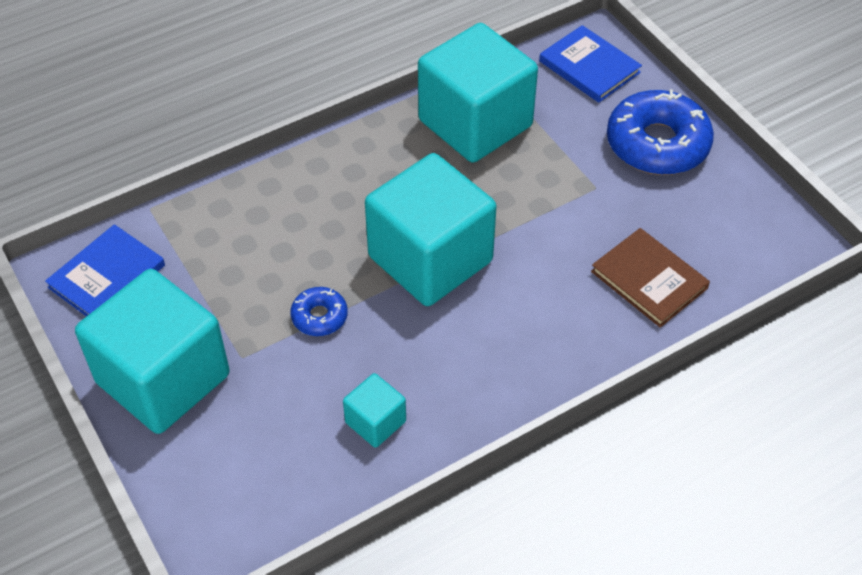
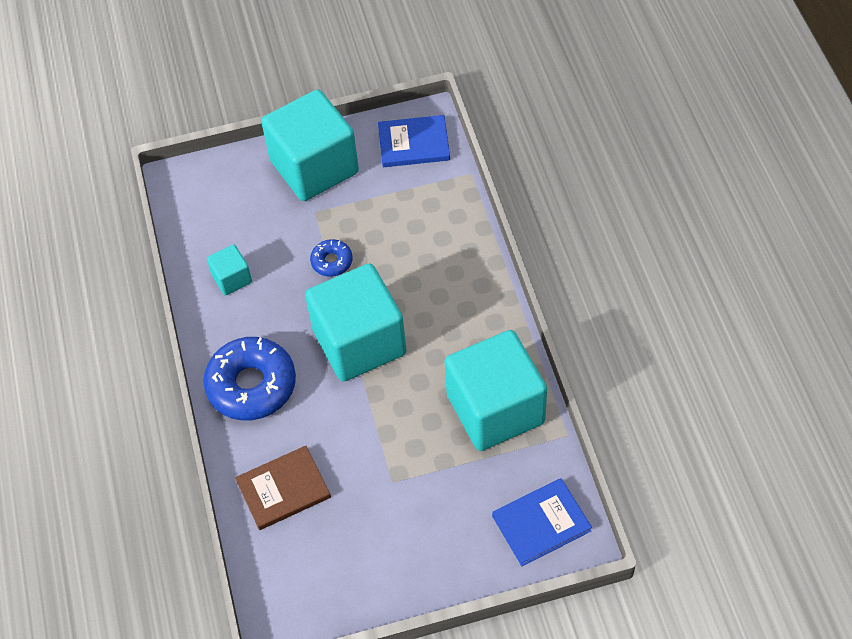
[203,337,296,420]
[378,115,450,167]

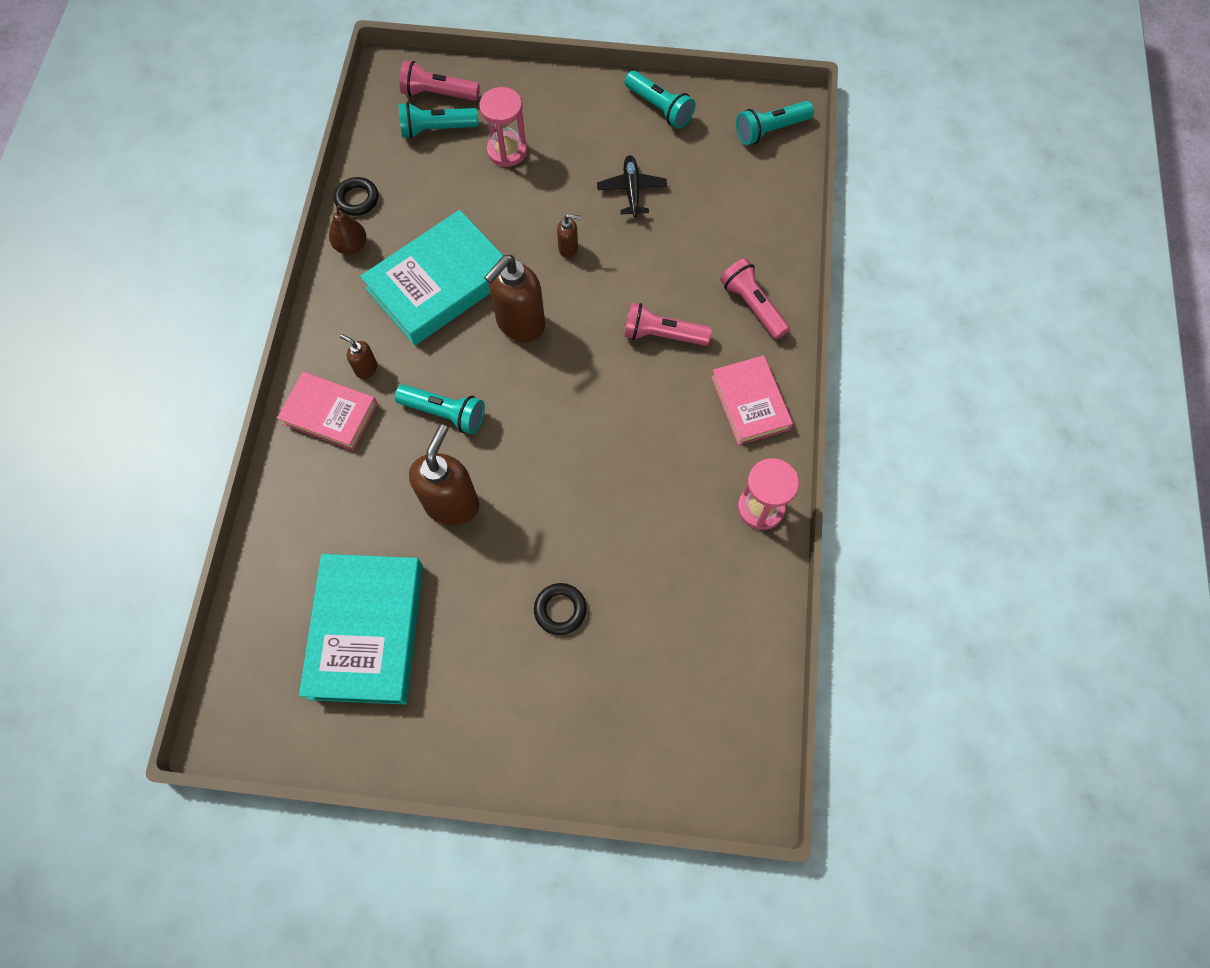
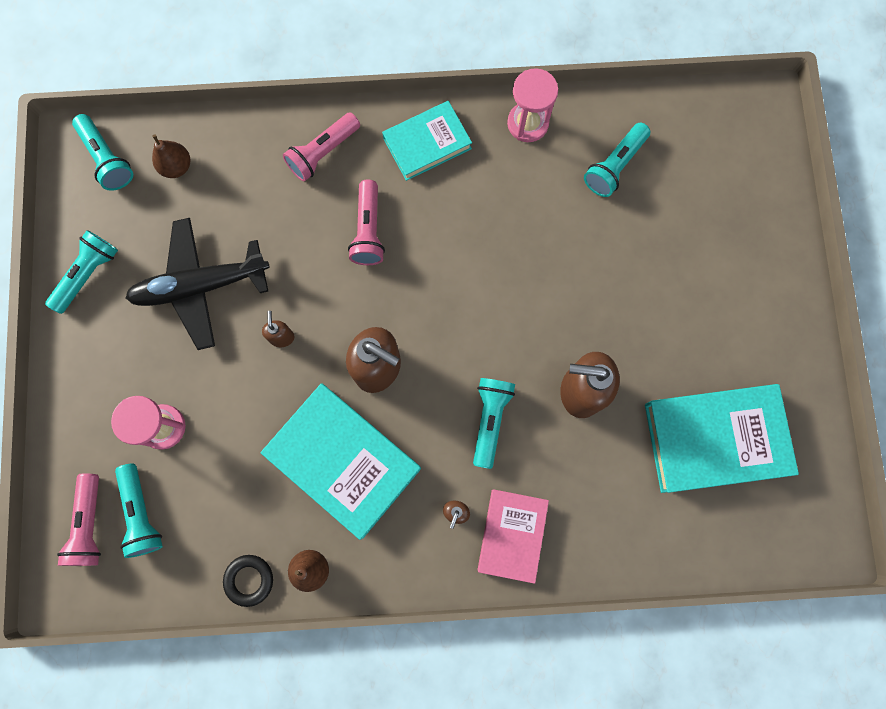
[534,583,587,635] (first image)
[152,134,190,178]
[584,123,650,197]
[382,101,472,181]
[126,218,270,350]

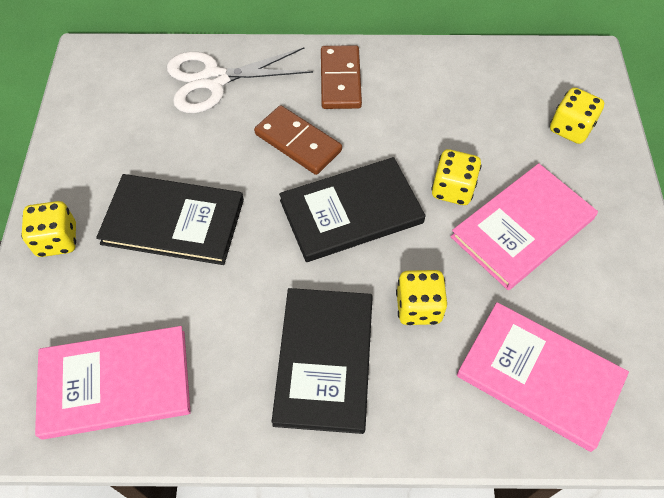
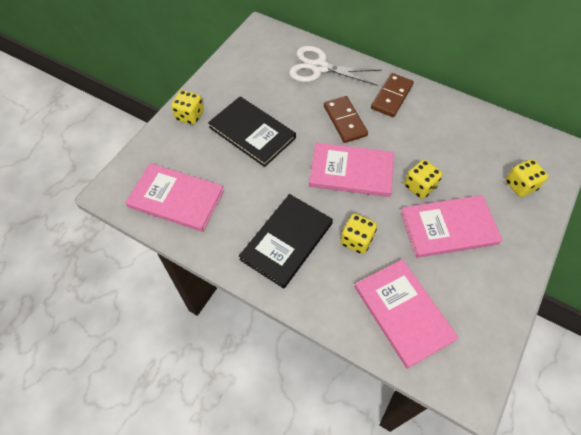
[309,143,394,197]

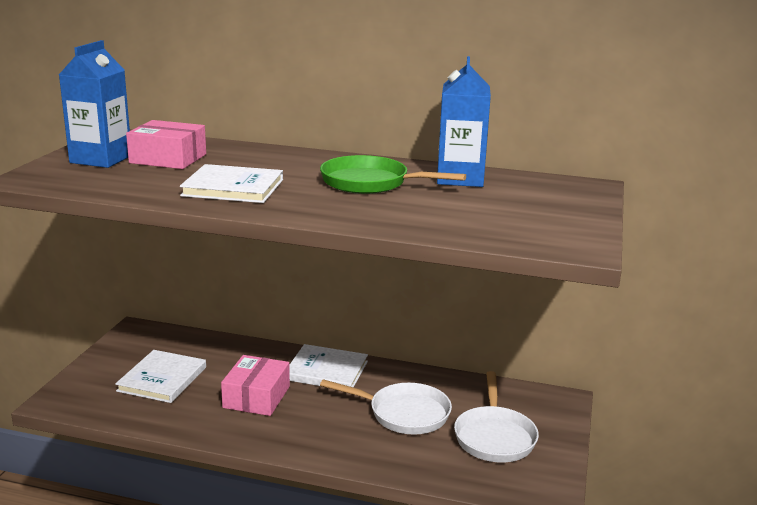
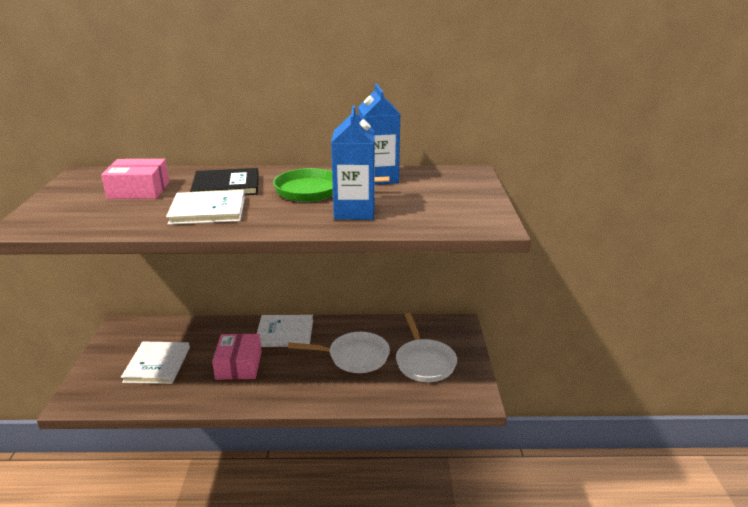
[190,168,259,195]
[331,106,375,220]

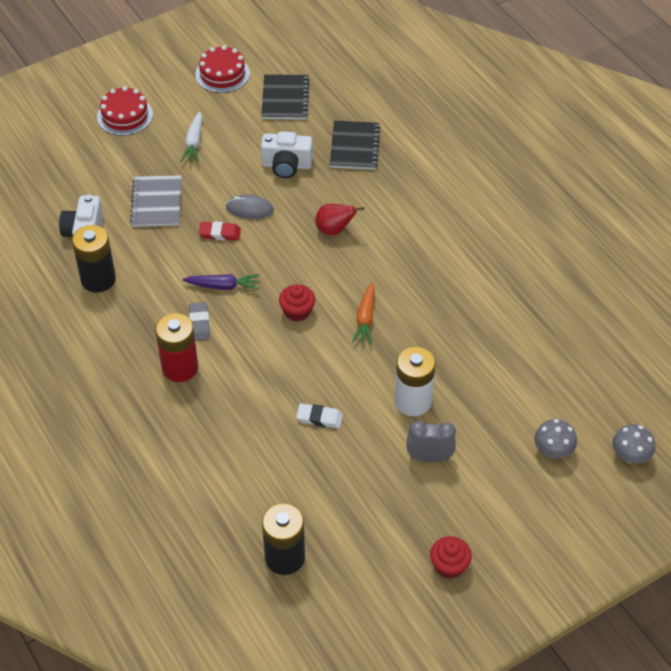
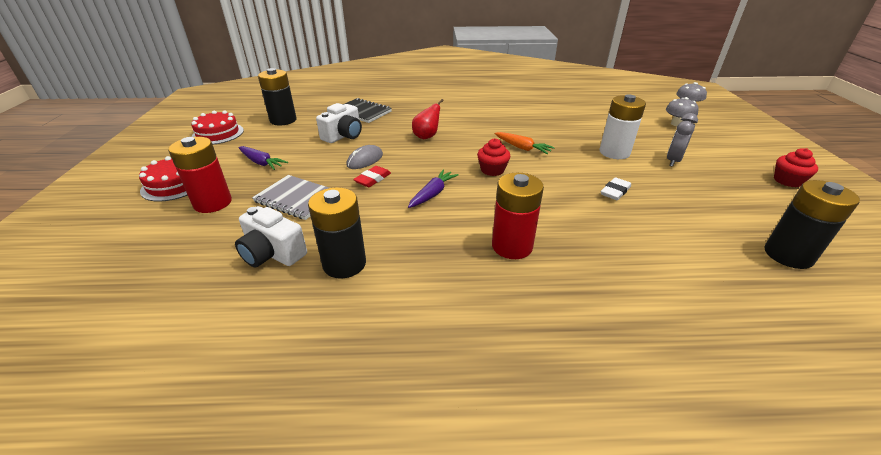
[189,302,210,341] (first image)
[168,137,232,213]
[258,68,296,125]
[238,146,288,170]

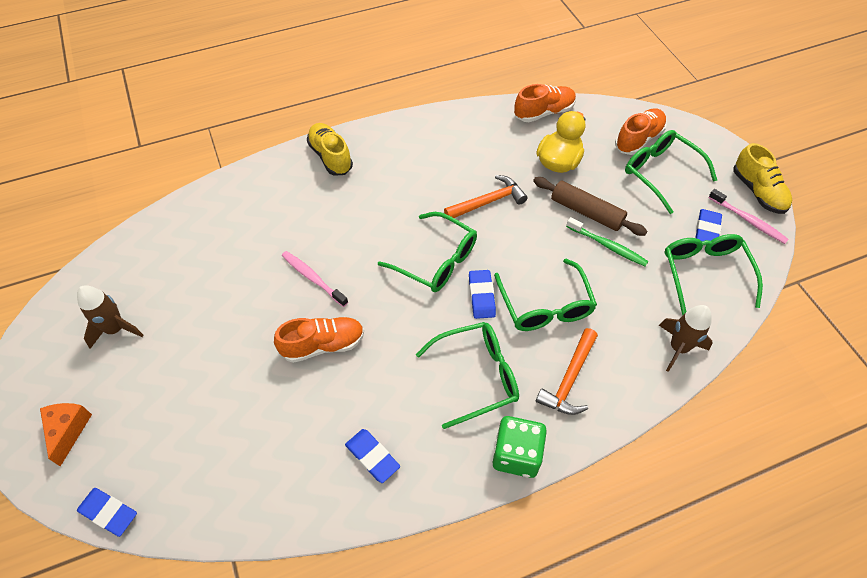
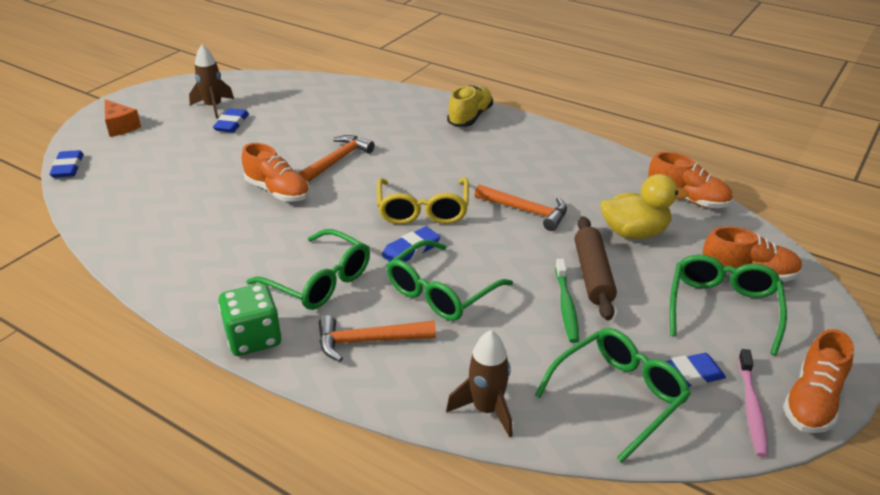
[213,108,249,133]
[299,135,375,182]
[377,178,469,224]
[783,329,854,433]
[105,99,141,137]

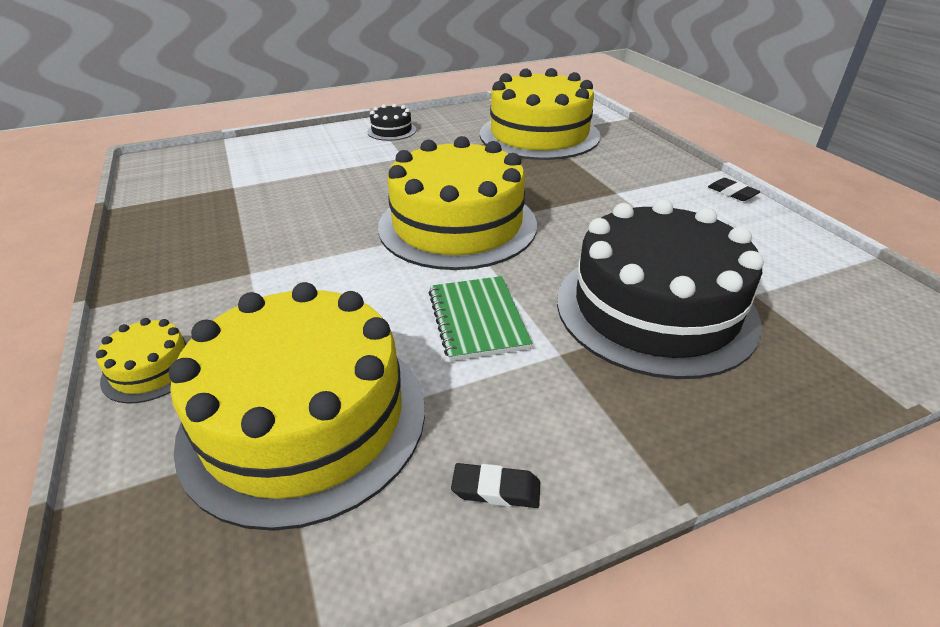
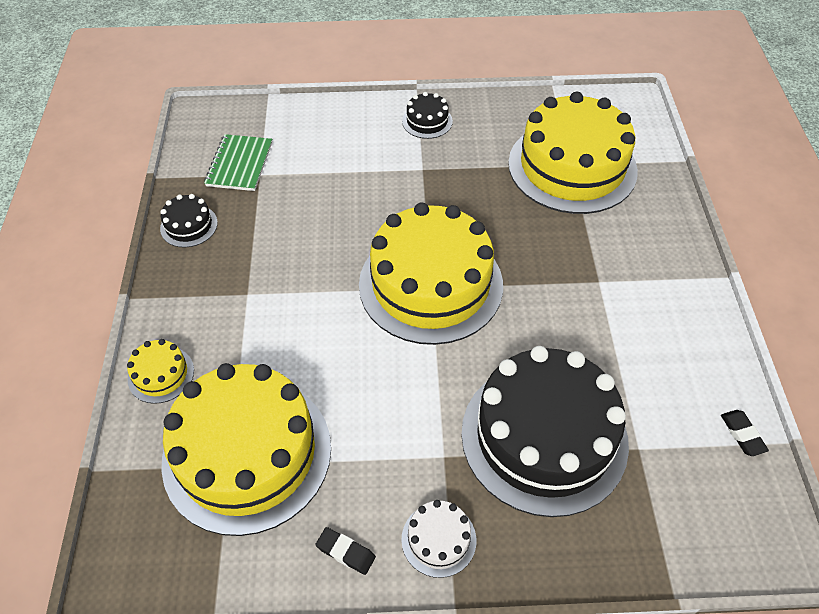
[160,194,218,248]
[401,500,476,578]
[204,134,272,191]
[721,410,769,456]

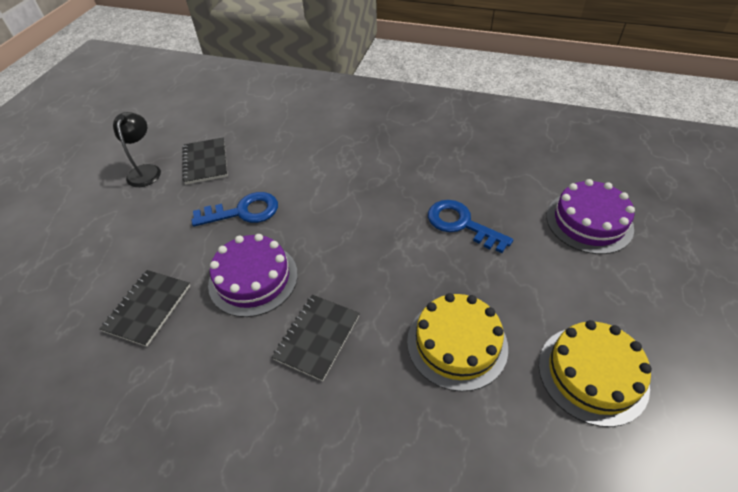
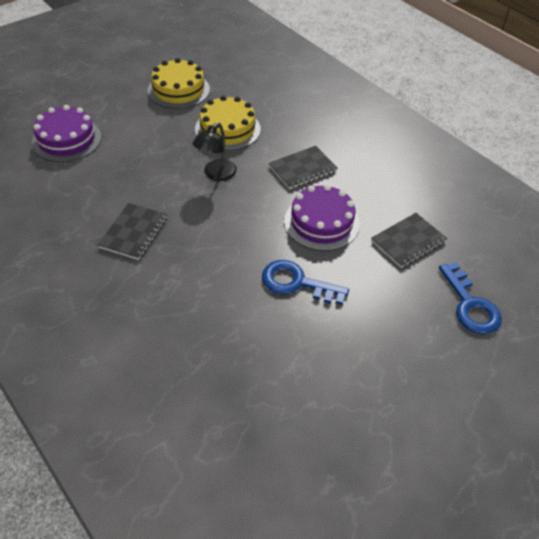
[193,122,237,181]
[98,203,167,260]
[439,262,502,334]

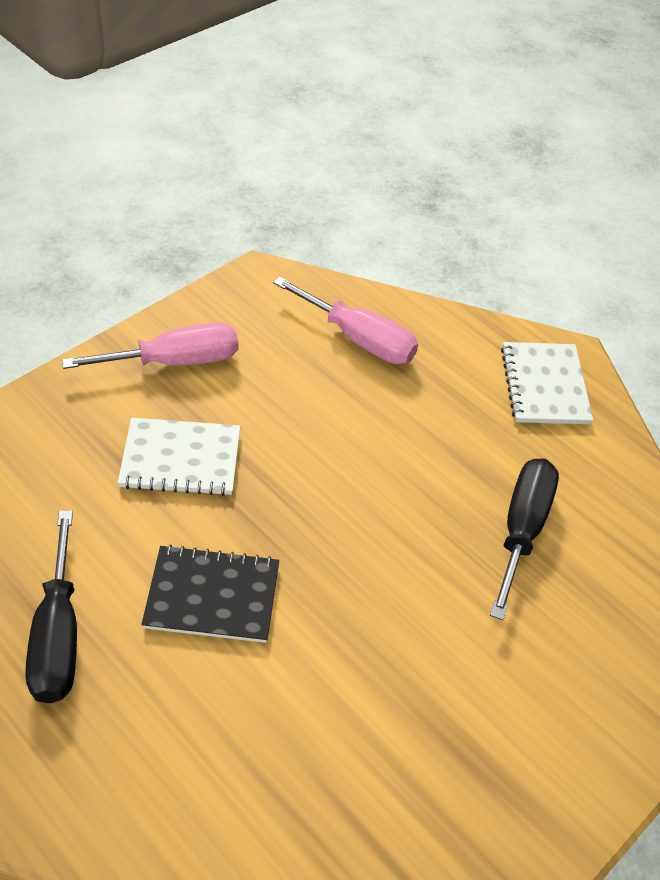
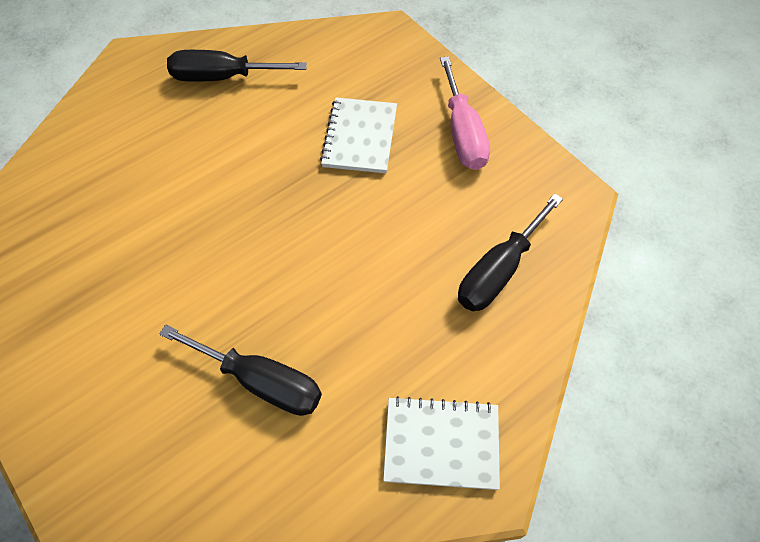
[141,544,279,643] (first image)
[458,193,563,311]

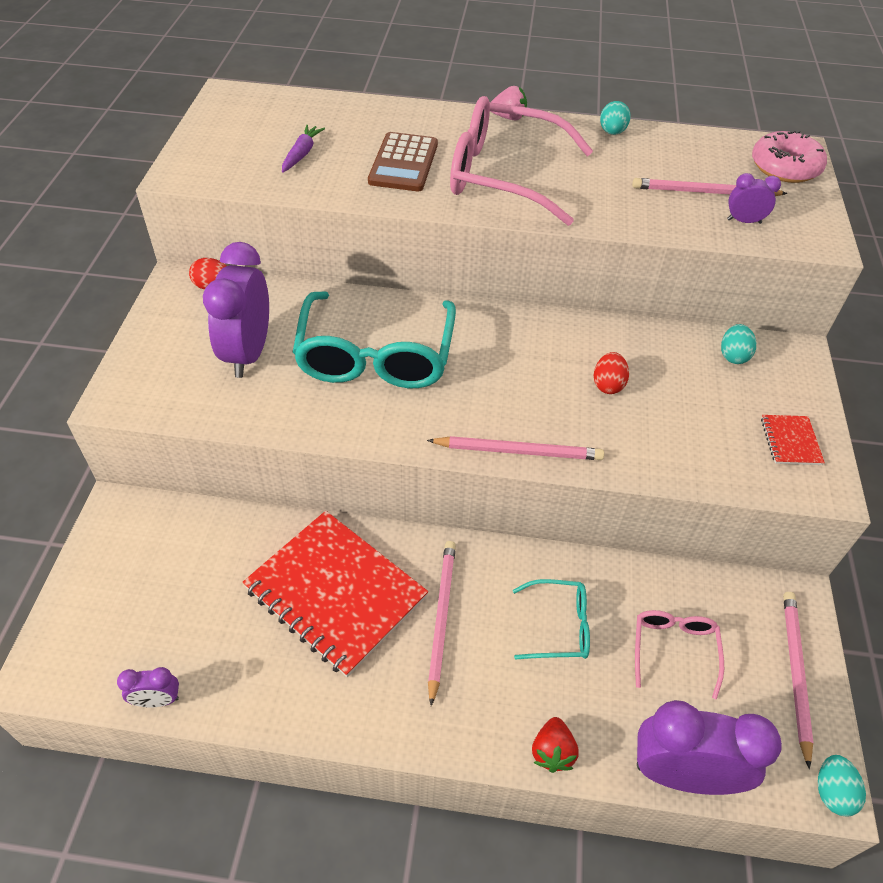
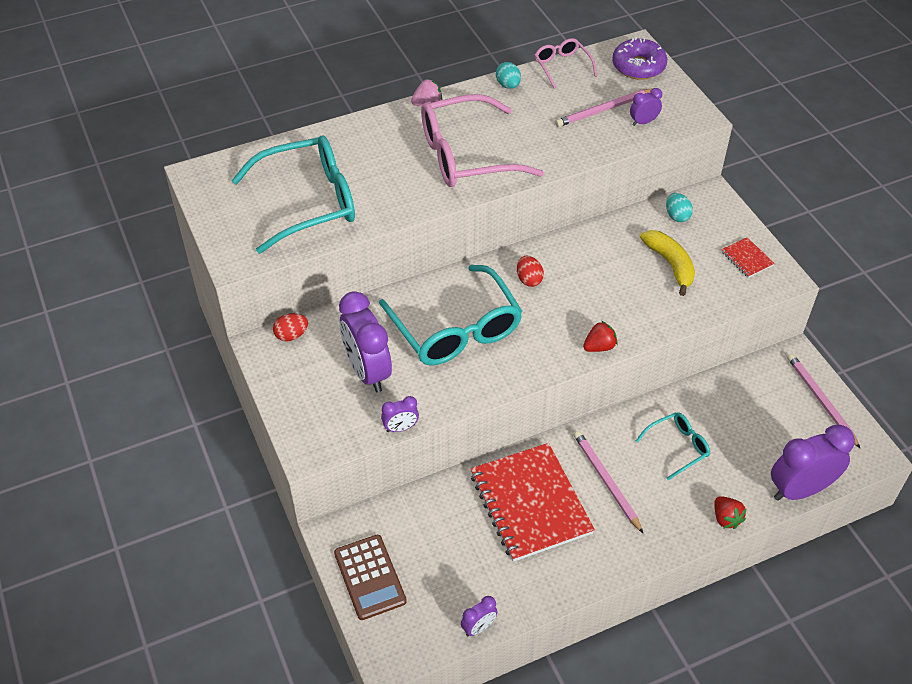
[818,755,866,816] (first image)
[381,396,419,432]
[640,230,695,296]
[334,535,407,620]
[517,256,544,287]
[535,38,597,89]
[231,136,355,254]
[583,321,618,352]
[612,37,667,80]
[471,443,595,562]

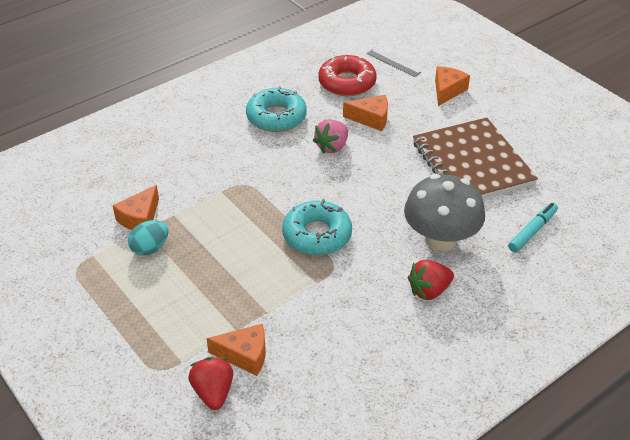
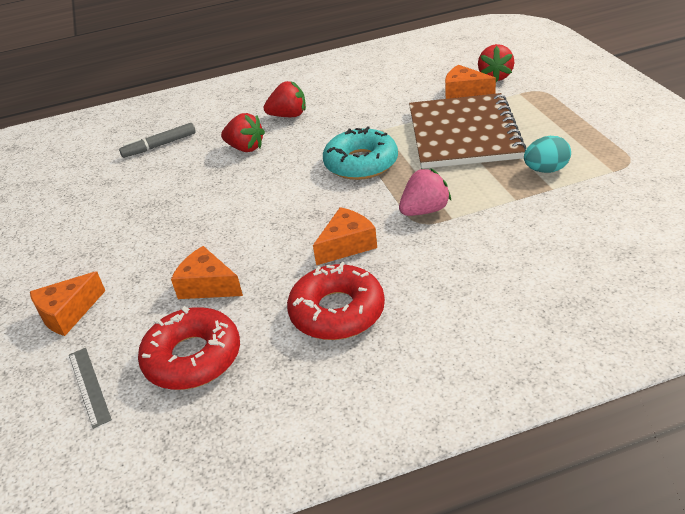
[313,207,377,265]
[399,169,451,216]
[409,93,526,169]
[221,113,265,152]
[287,262,385,340]
[119,123,196,158]

